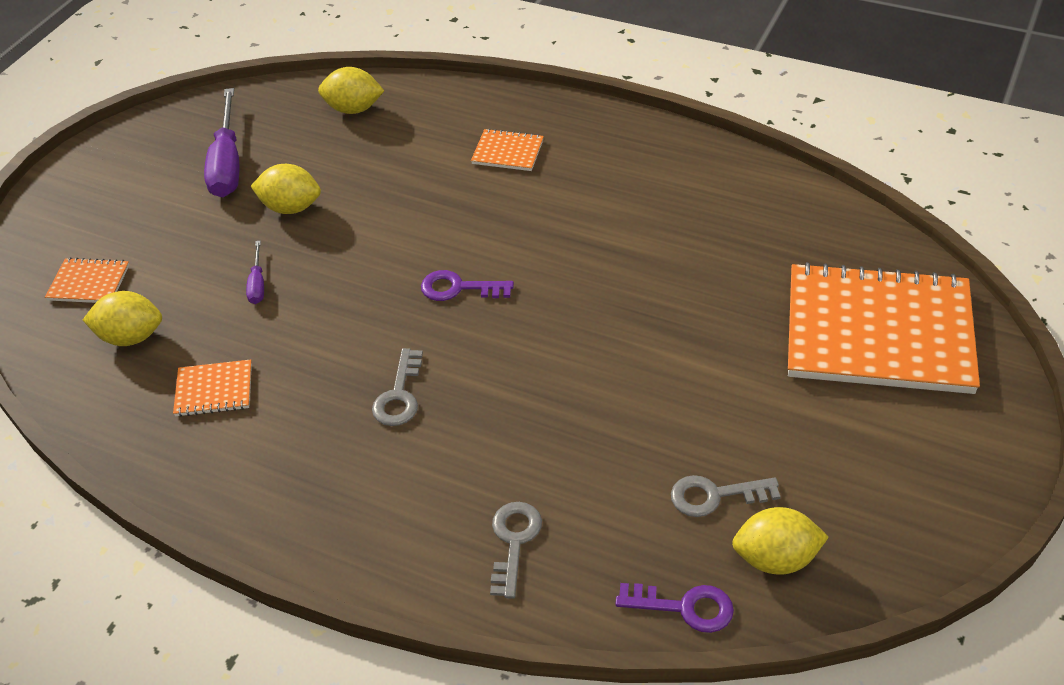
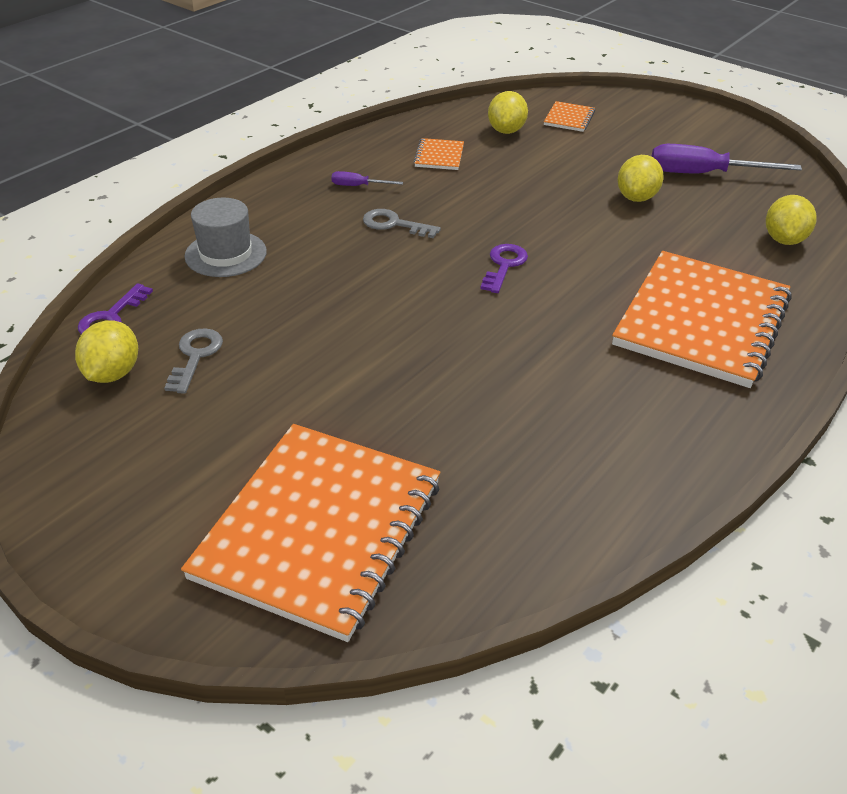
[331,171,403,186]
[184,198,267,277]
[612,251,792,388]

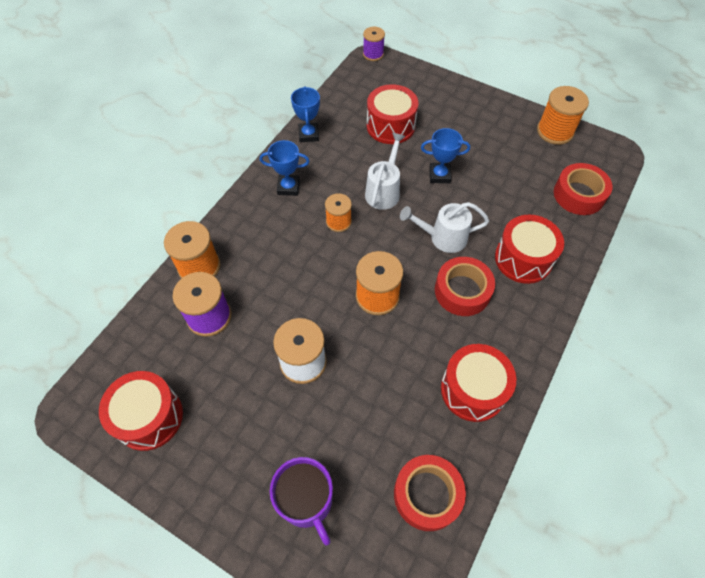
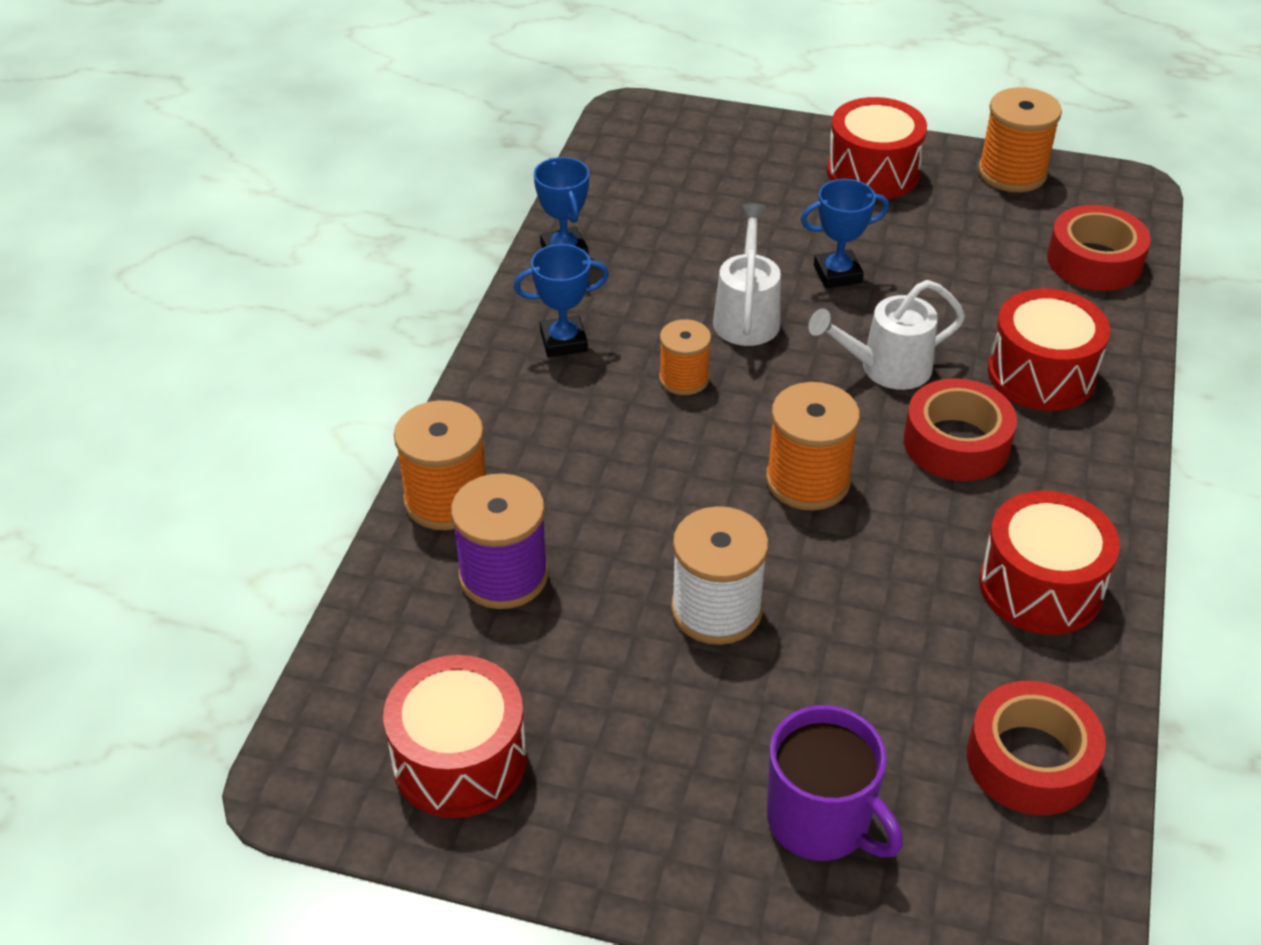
[363,27,385,61] (first image)
[827,97,927,199]

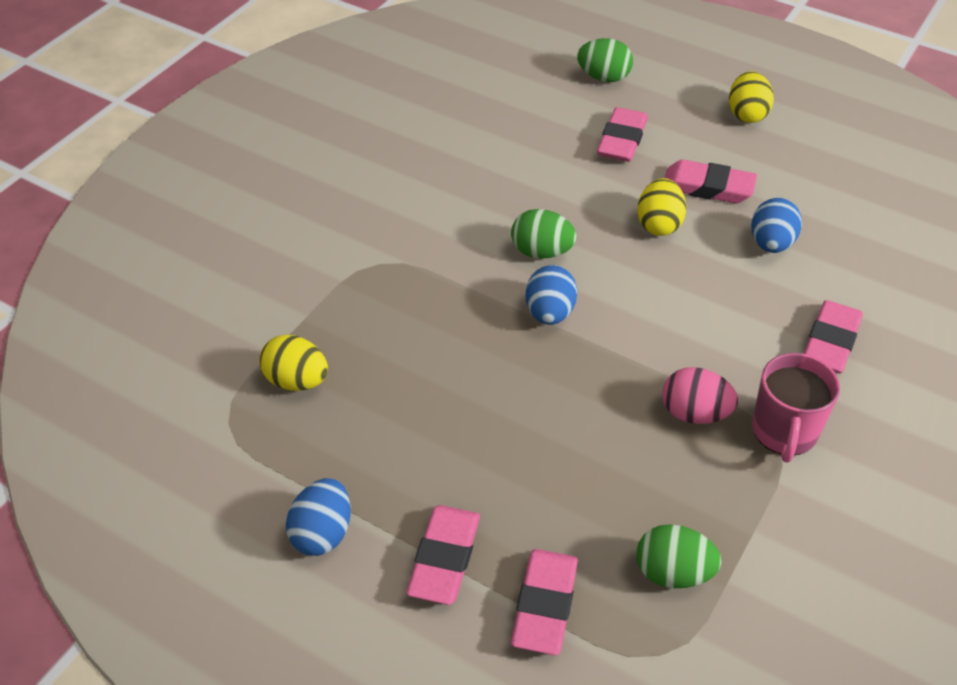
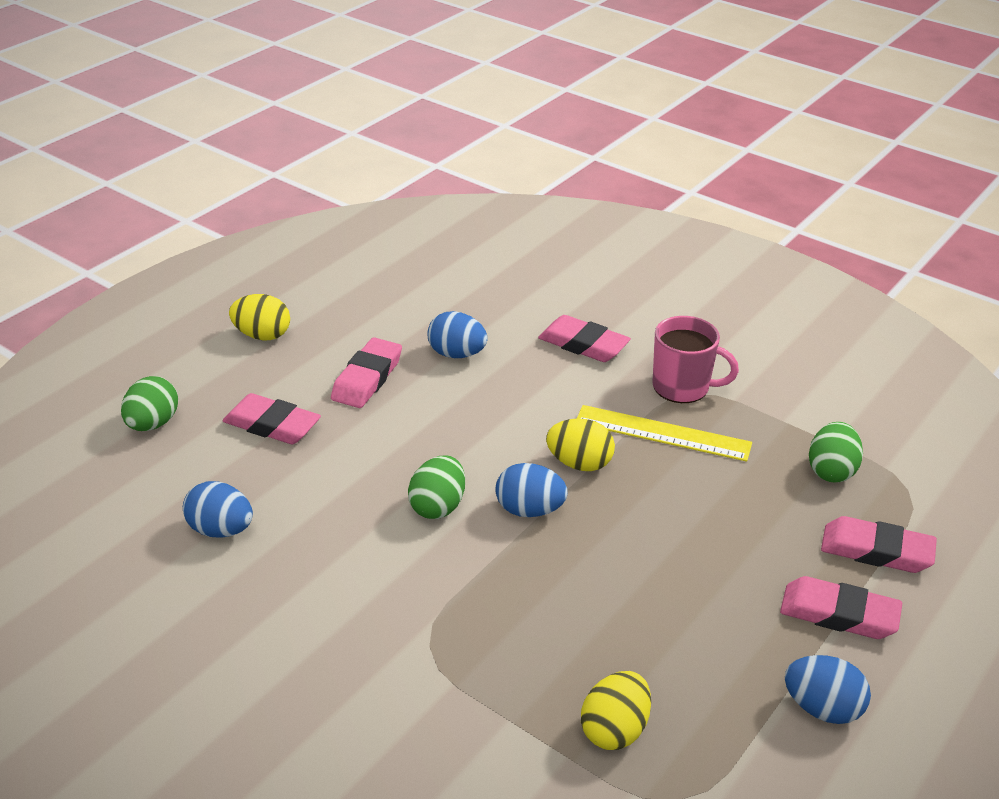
[183,481,253,537]
[546,418,615,471]
[577,405,752,462]

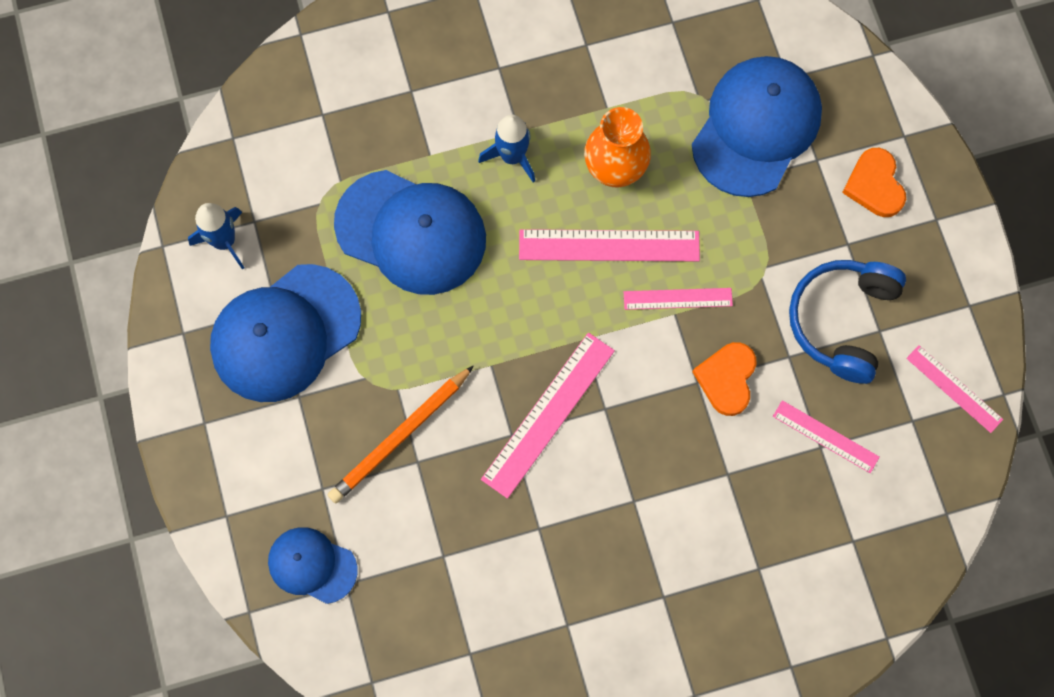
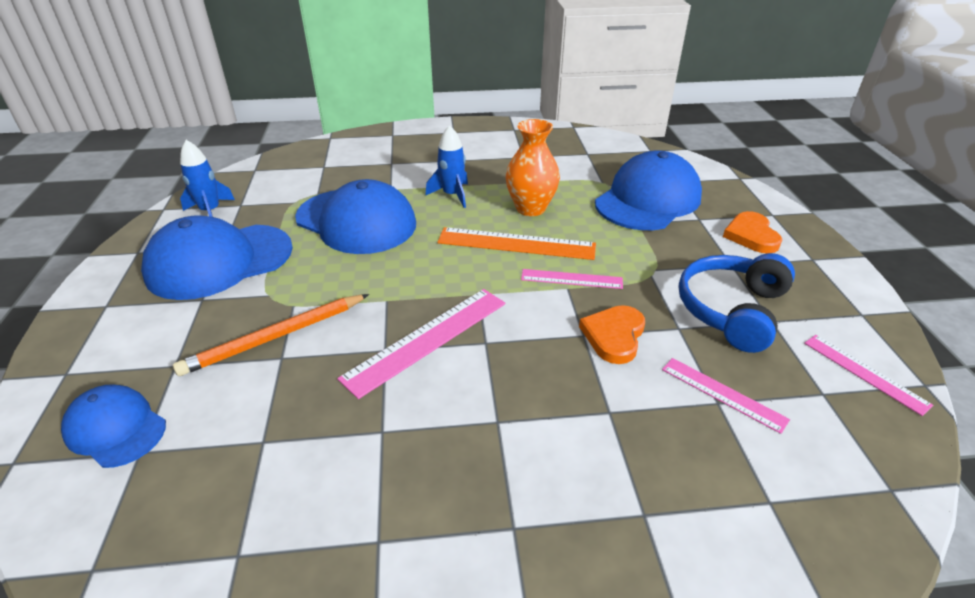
[437,227,596,260]

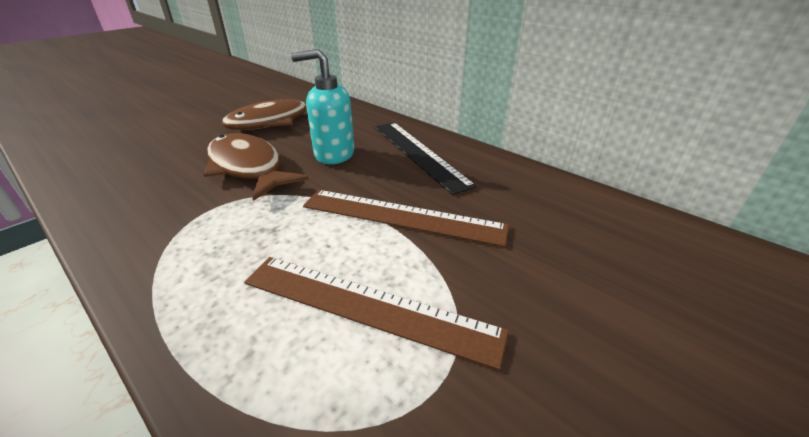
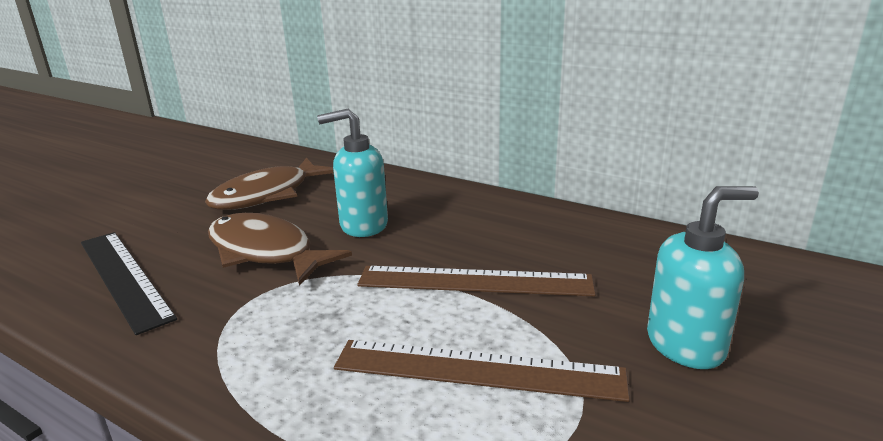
[647,186,759,369]
[81,232,177,335]

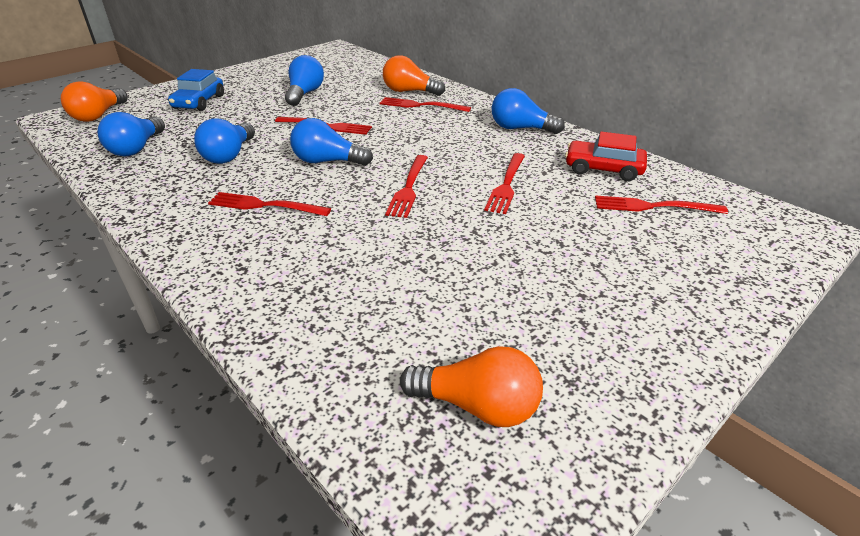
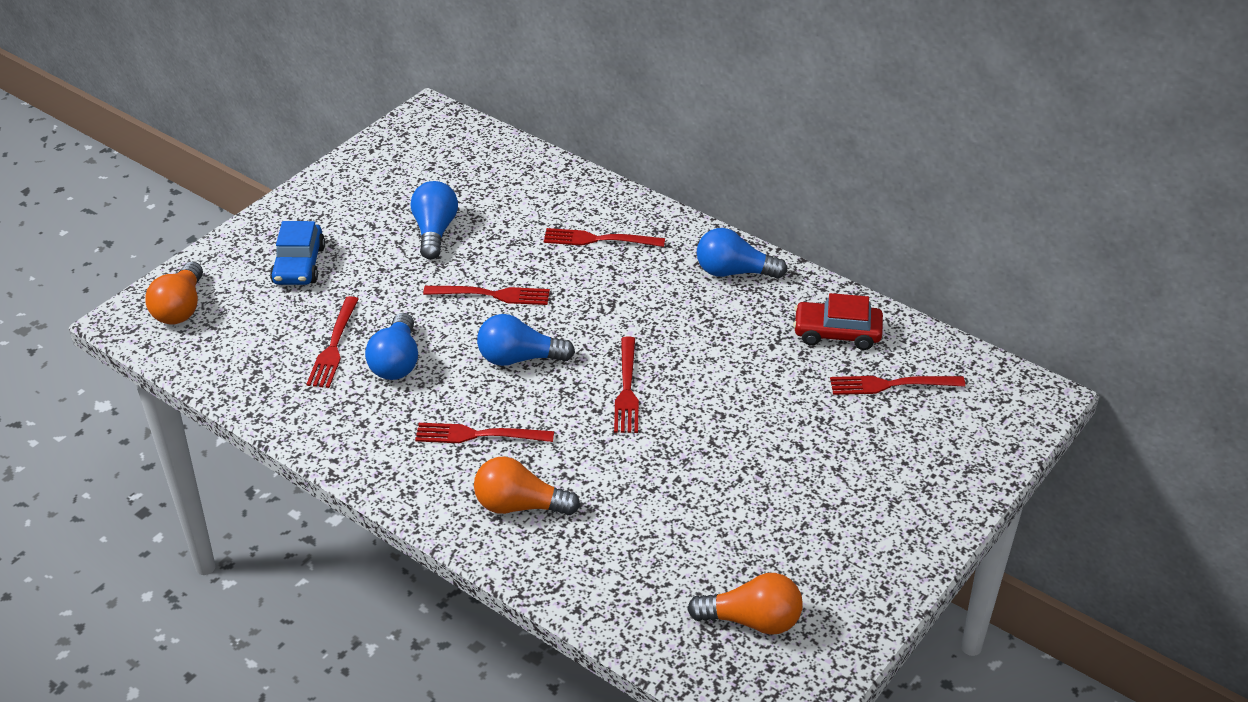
[97,112,165,156] (first image)
[474,457,580,515]
[306,296,359,388]

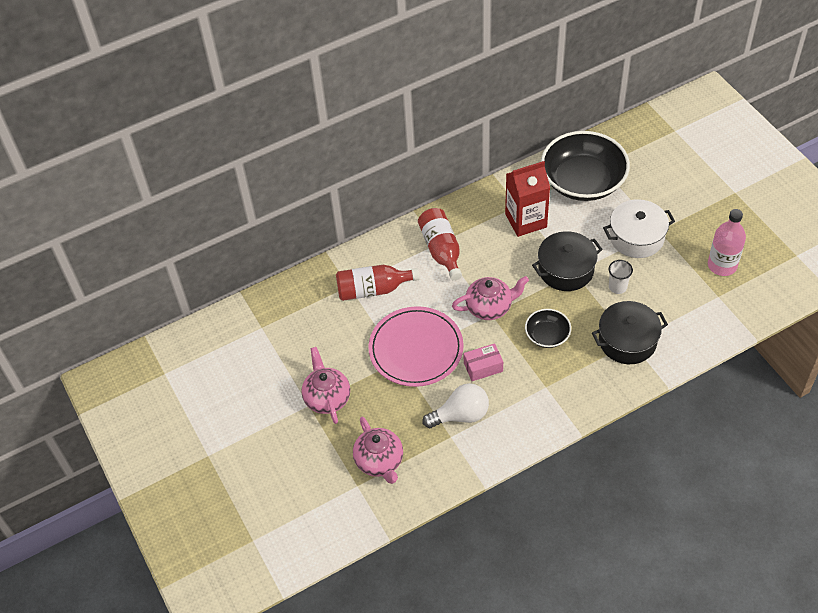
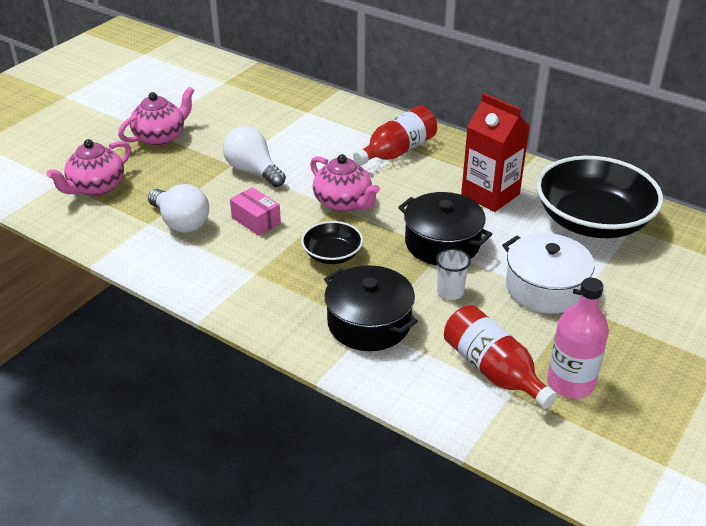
[444,305,557,409]
[223,126,286,187]

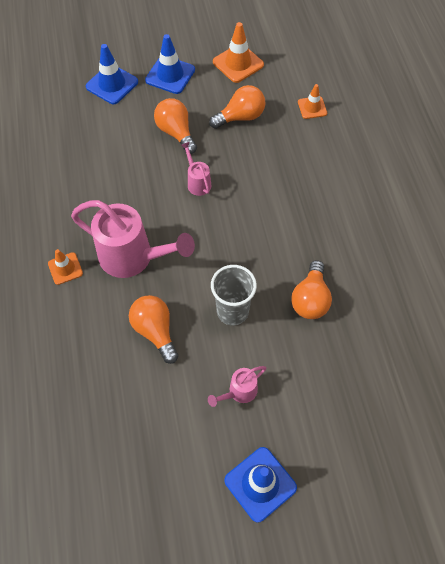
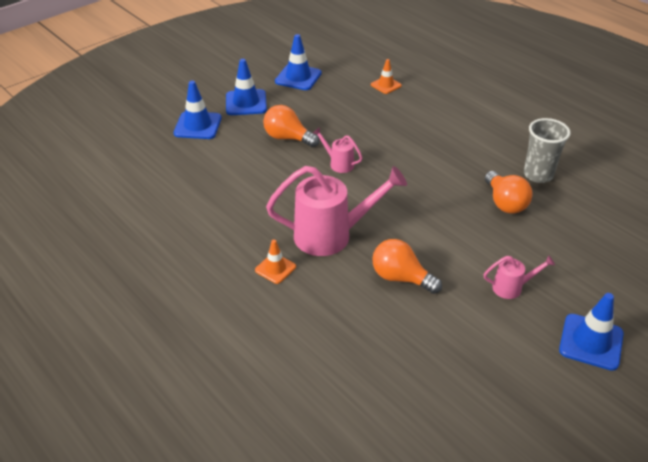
[209,85,265,129] (first image)
[524,118,571,183]
[275,34,322,90]
[484,255,555,299]

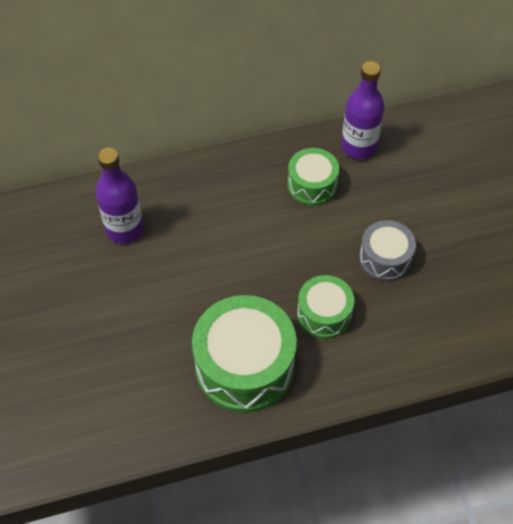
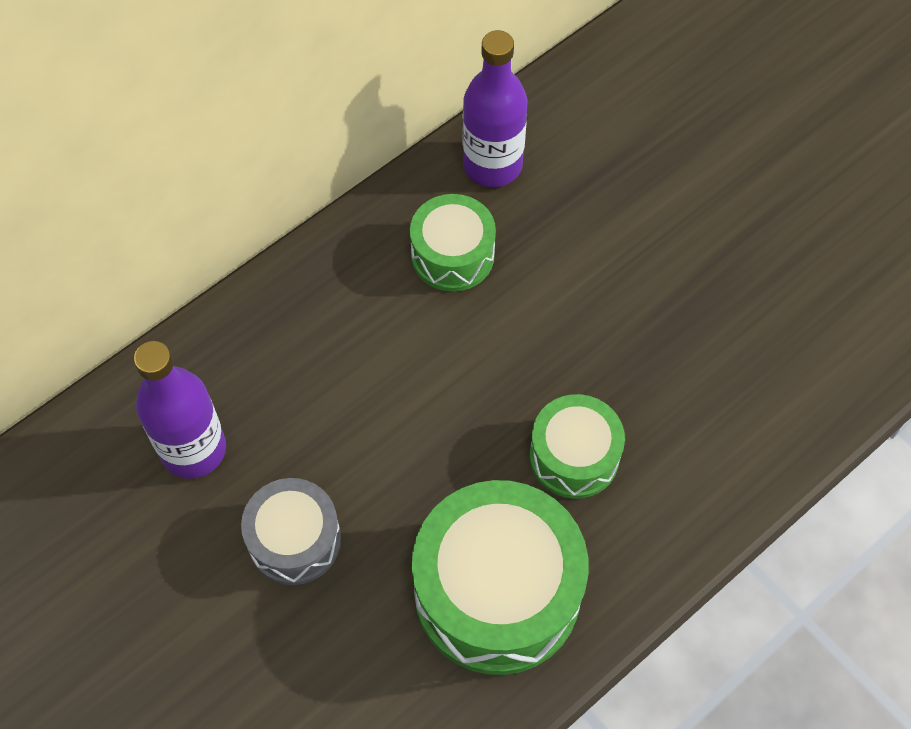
[241,478,341,585]

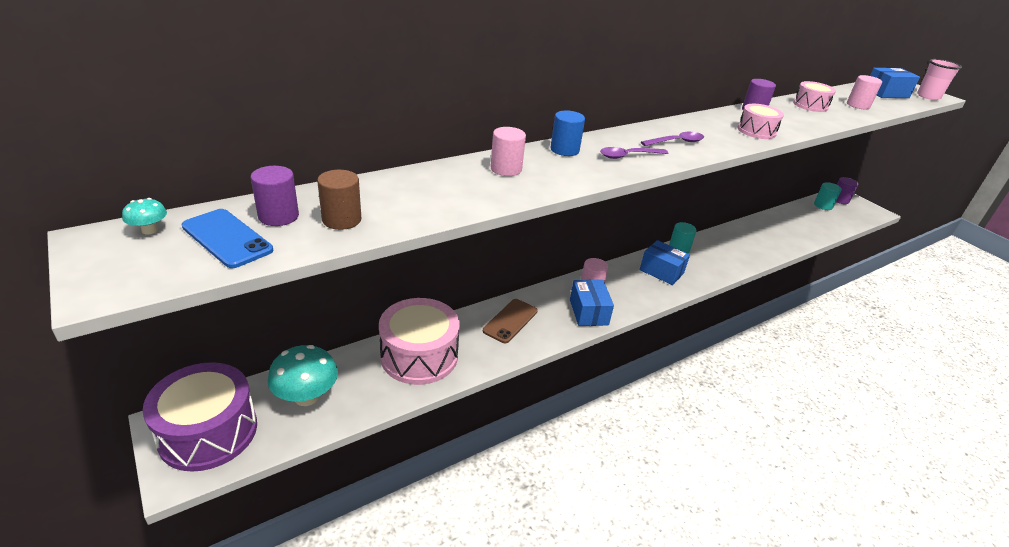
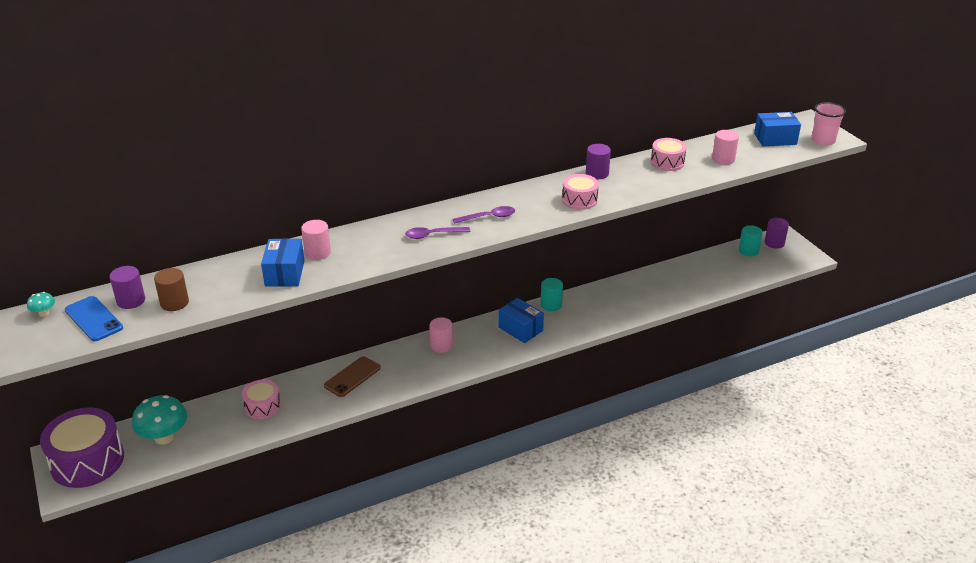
[550,110,585,156] (first image)
[261,238,304,287]
[242,380,281,419]

